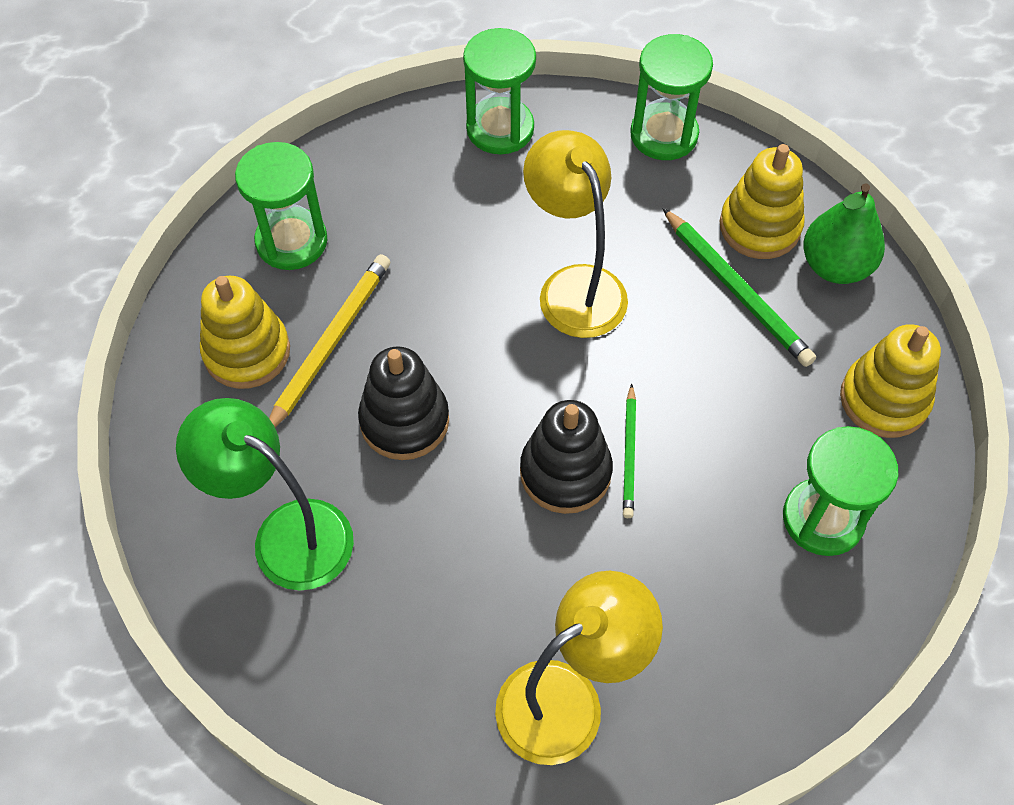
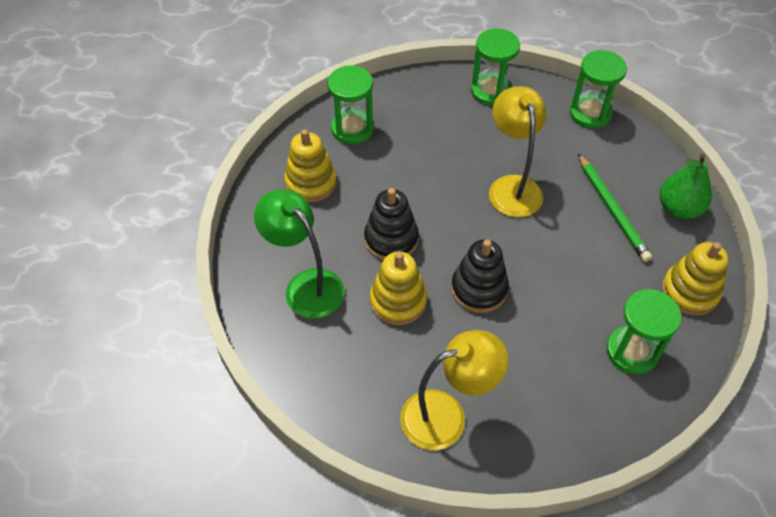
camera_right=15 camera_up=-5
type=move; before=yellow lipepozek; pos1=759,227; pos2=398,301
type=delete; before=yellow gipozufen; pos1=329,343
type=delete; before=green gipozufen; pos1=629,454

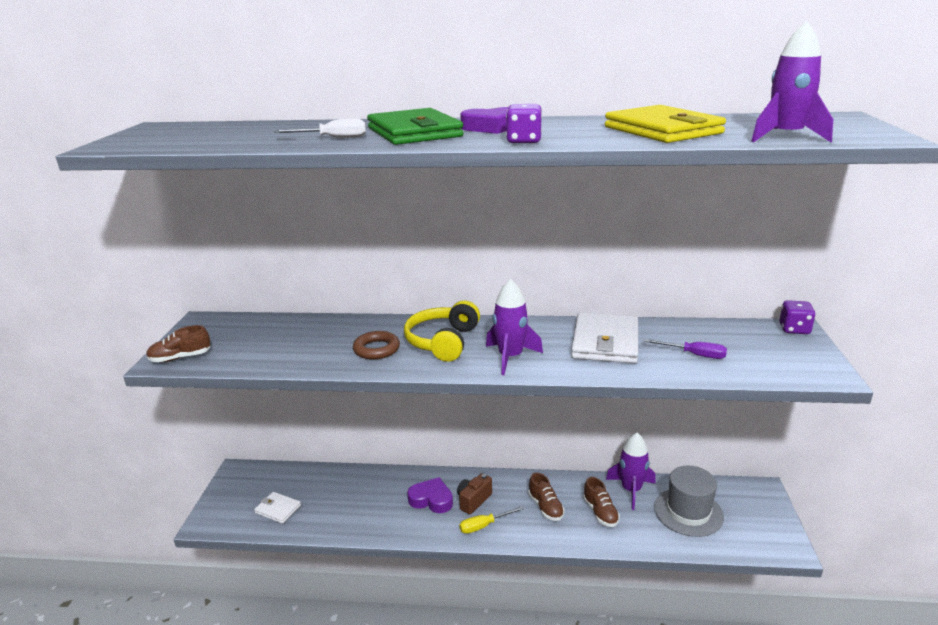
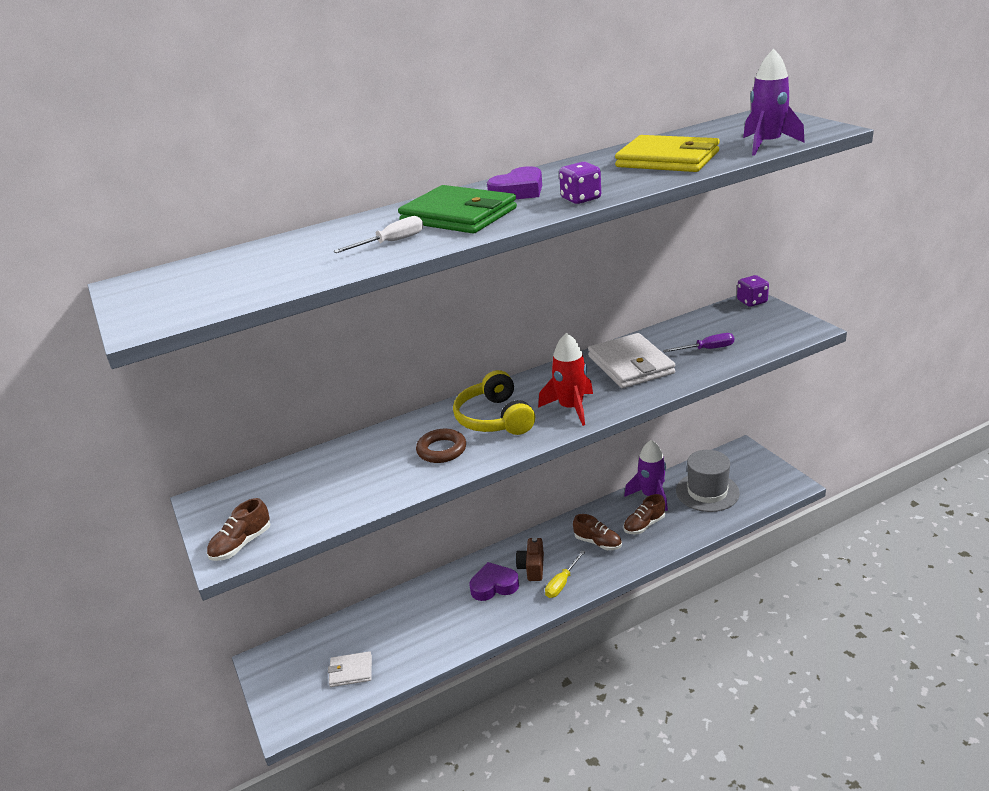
camera_right=-30 camera_up=5
type=recolor; before=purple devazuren; after=red devazuren; pos1=510,357; pos2=571,408
type=rotate; before=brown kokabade; pos1=600,512; pos2=644,525; turn=105

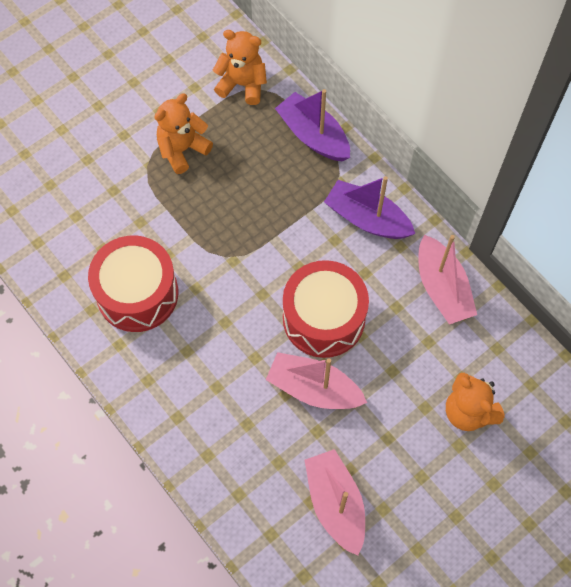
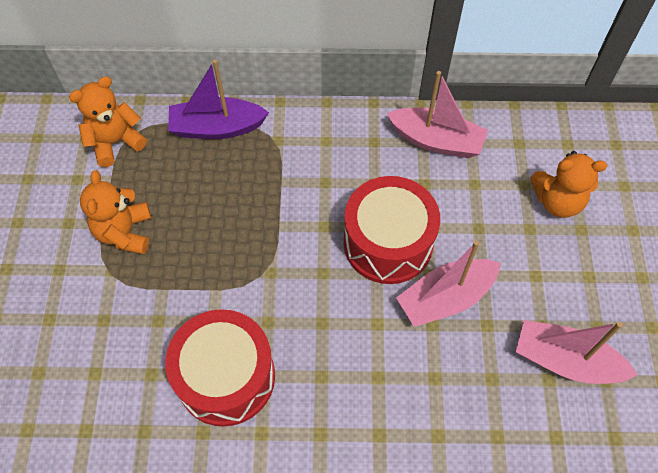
camera_right=-50 camera_up=-5
type=delete; before=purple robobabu; pos1=367,218

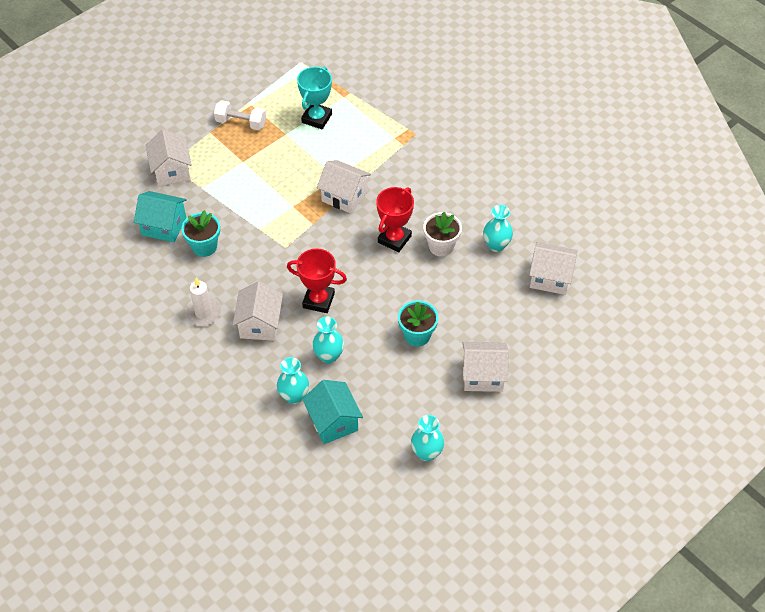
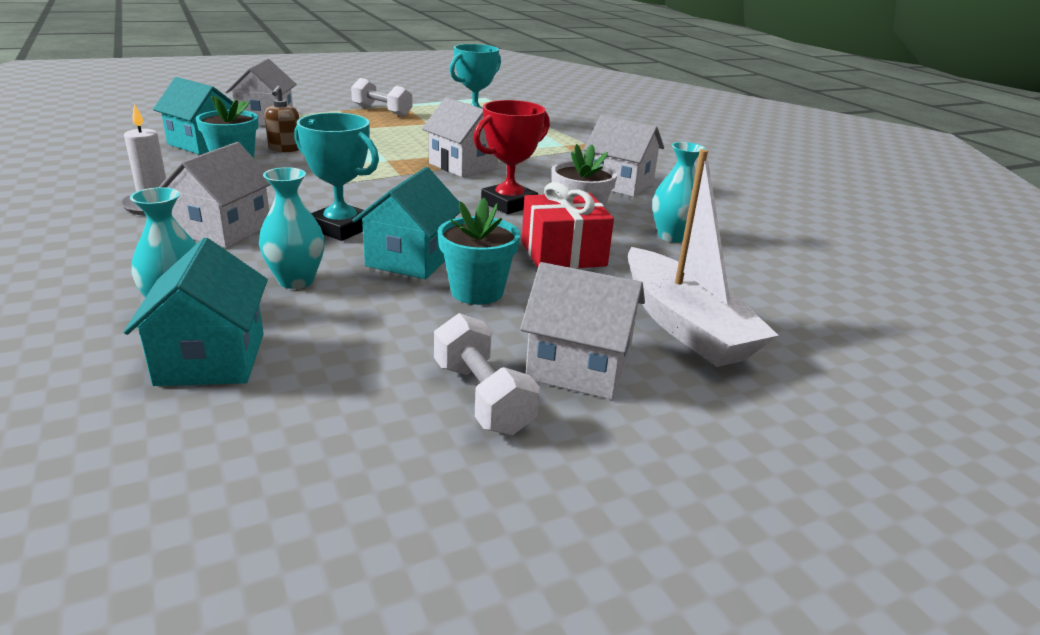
camera_right=15 camera_up=-25
type=move; before=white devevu; pos1=550,278; pos2=620,184
type=recolor; before=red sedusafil; after=turquoise sedusafil; pos1=318,300; pos2=341,228
type=delete; before=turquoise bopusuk; pos1=426,453
type=insert; after=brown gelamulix; pos2=285,149
type=insert; after=white robobabu; pos2=685,325
type=insert; after=turquoise devevu; pos2=411,259
type=insert; after=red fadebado; pos2=563,254
type=insert; after=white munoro; pos2=482,397

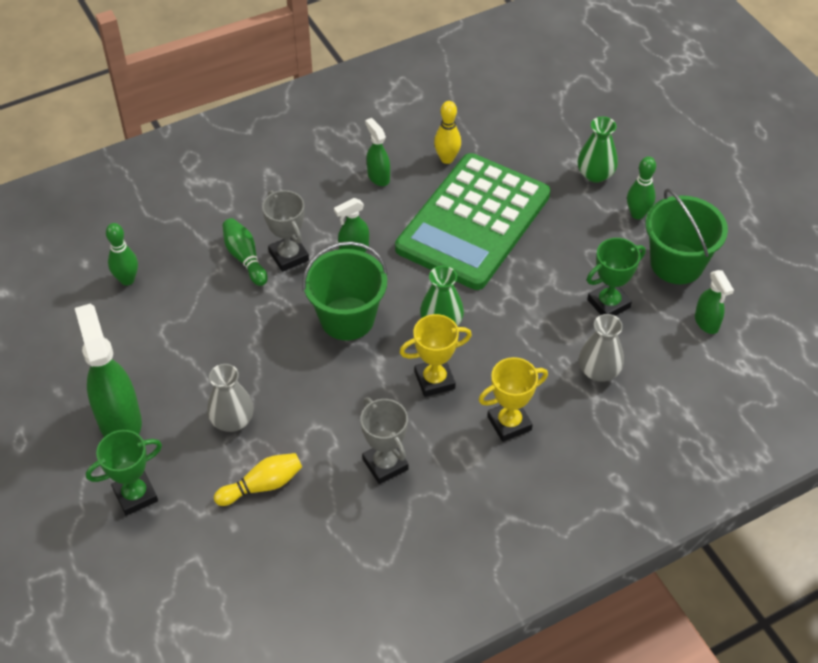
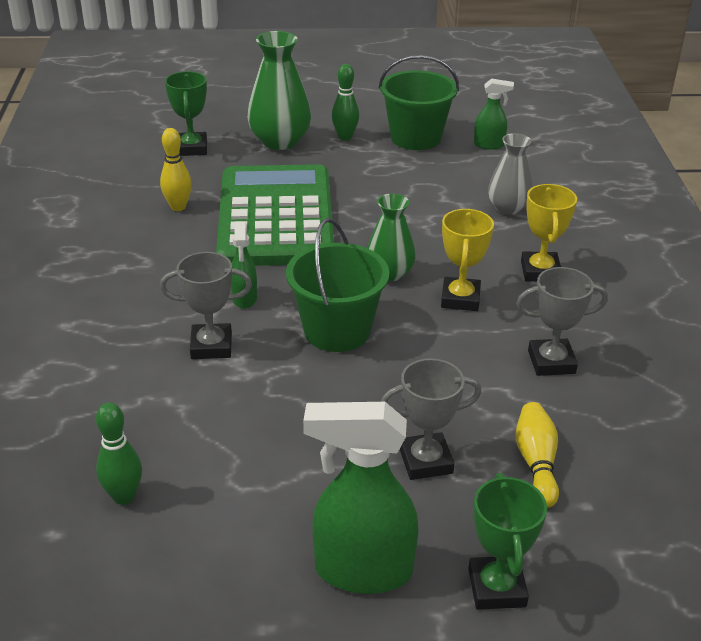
camera_right=-65 camera_up=-15
type=resize; before=green bopusuk; pos1=595,174; pos2=280,141; scale=1.55
type=delete; before=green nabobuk; pos1=378,177
type=rotate; before=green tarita; pos1=473,222; pos2=276,217; turn=-150
type=delete; before=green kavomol; pos1=245,258
type=move; before=green sedusafil; pos1=608,303; pos2=191,148
type=replace; before=grey bopusuk; after=grey sedusafil; pos1=232,420; pos2=426,461

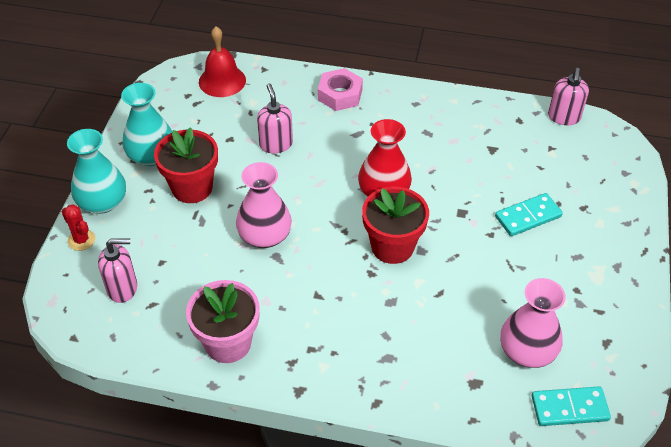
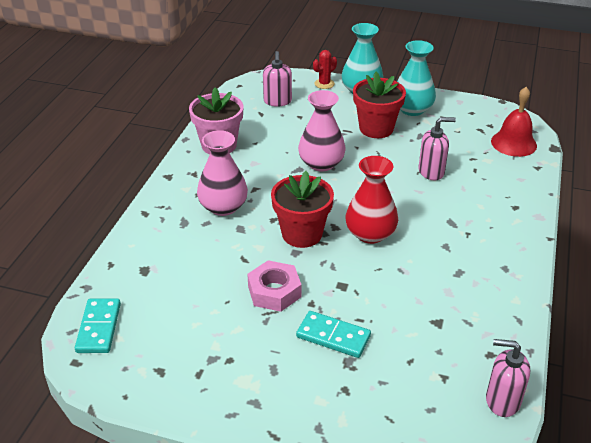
camera_right=95 camera_up=-10
type=move; before=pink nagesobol; pos1=340,95; pos2=274,291
type=rotate; before=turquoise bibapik; pos1=528,217; pos2=333,336; turn=-45
type=move; before=pink bopusuk; pos1=527,351; pos2=223,207

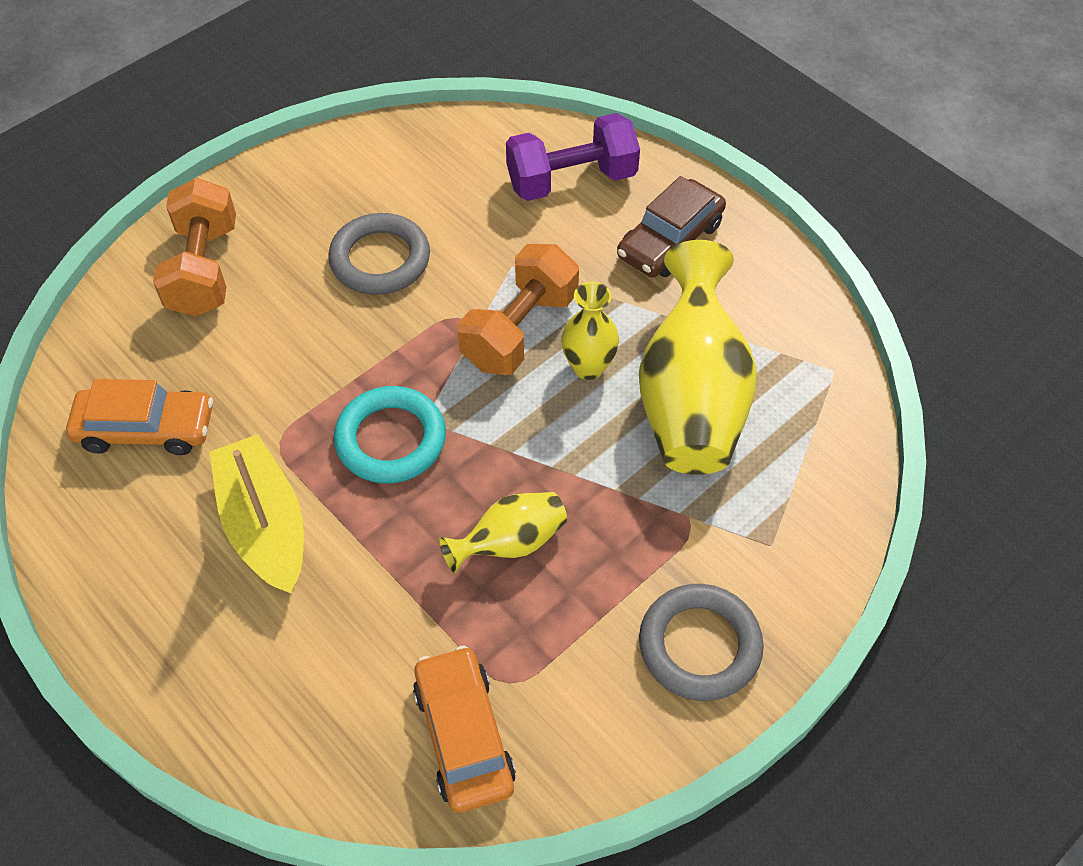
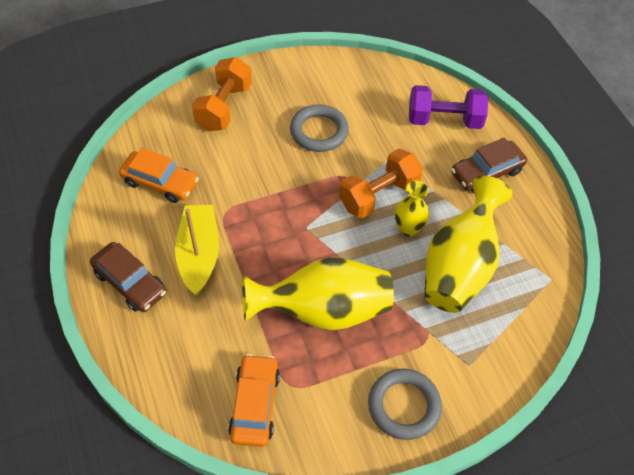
camera_right=20 camera_up=0
type=delete; before=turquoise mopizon; pos1=391,439
type=resize; before=yellow bopusuk; pos1=510,543; pos2=323,310; scale=1.97
type=insert; after=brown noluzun; pos2=130,283

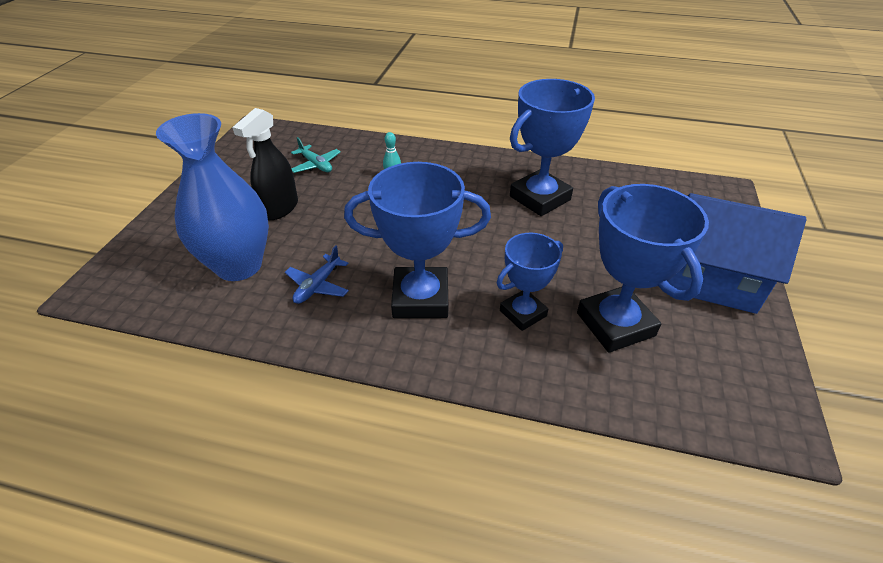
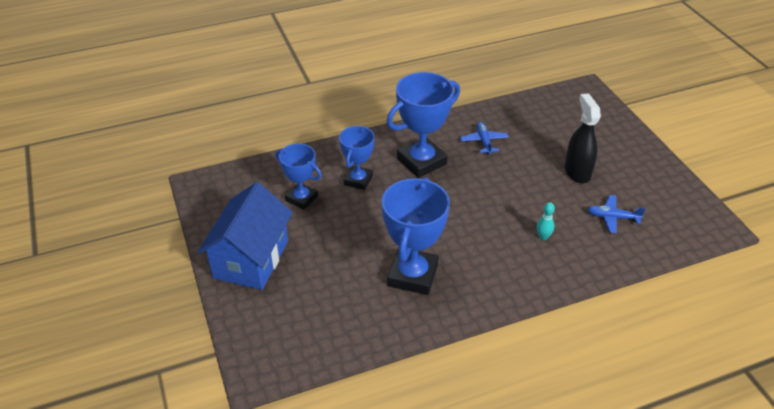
camera_right=145 camera_up=0
type=delete; before=blue bopusuk; pos1=239,265
type=recolor; before=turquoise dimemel; after=blue dimemel; pos1=316,165; pos2=612,217
type=resize; before=blue sedusafil; pos1=615,324; pos2=301,198; scale=0.61
type=rotate; before=blue devevu; pos1=709,279; pos2=251,259; turn=-60

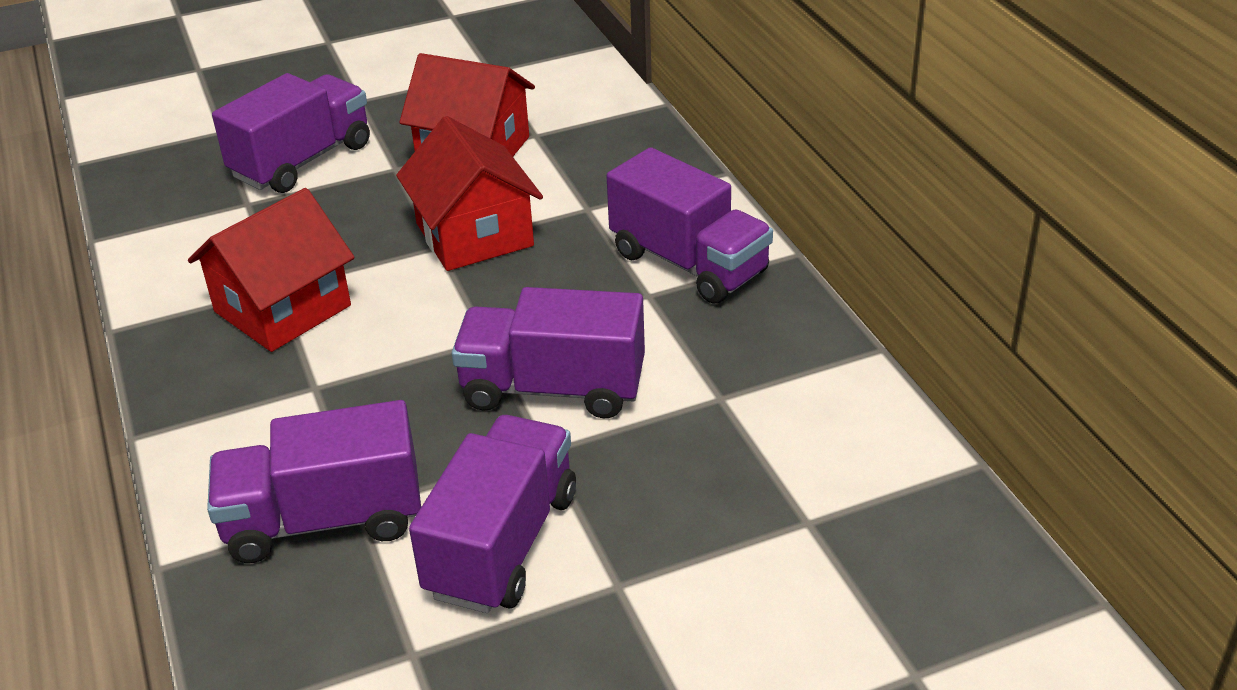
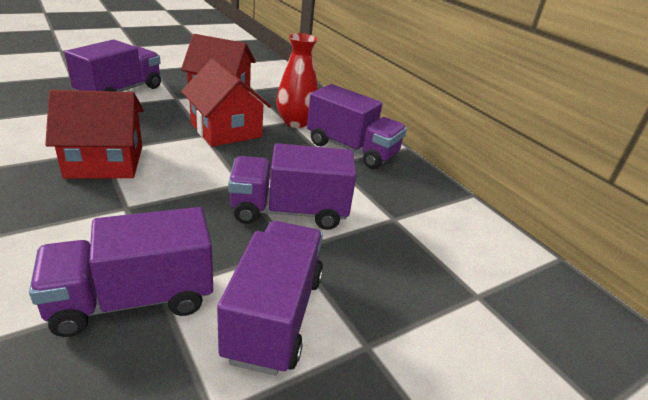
camera_right=-15 camera_up=-5
type=rotate; before=red devevu; pos1=282,308; pos2=105,162; turn=45
type=insert; after=red bopusuk; pos2=296,122

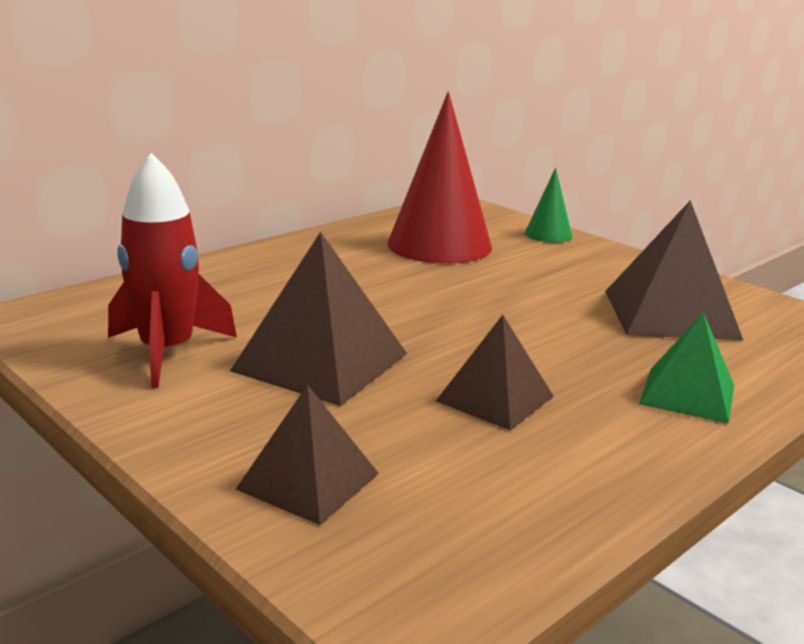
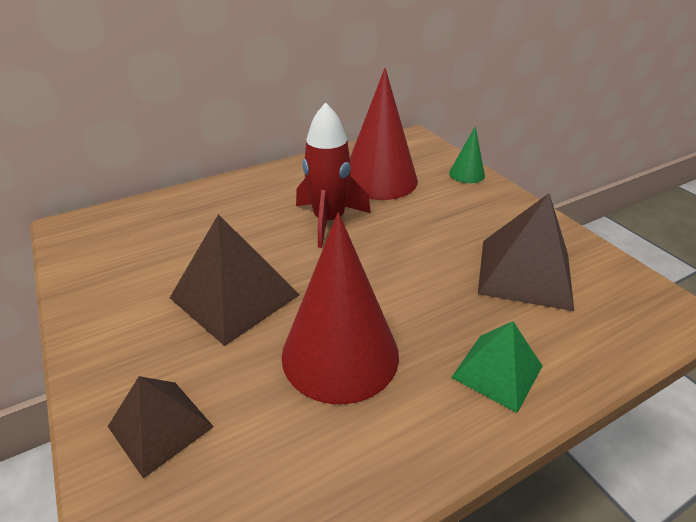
camera_right=15 camera_up=15
type=move; before=red devazuren; pos1=167,352; pos2=329,221
type=replace; before=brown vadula; after=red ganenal; pos1=495,398; pos2=340,354

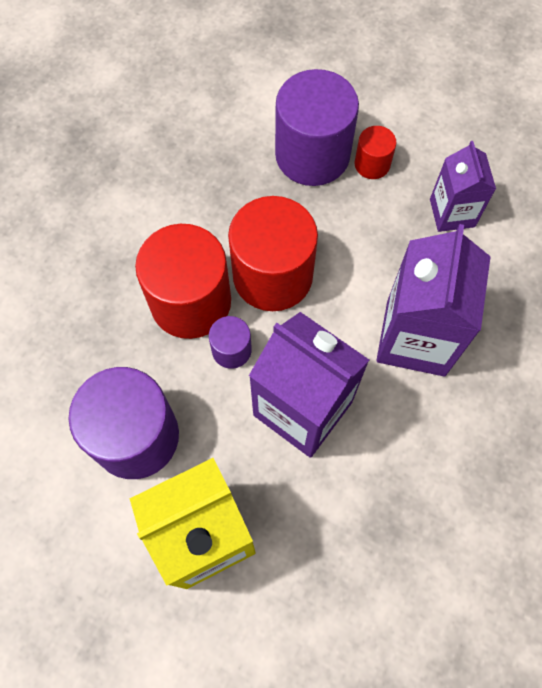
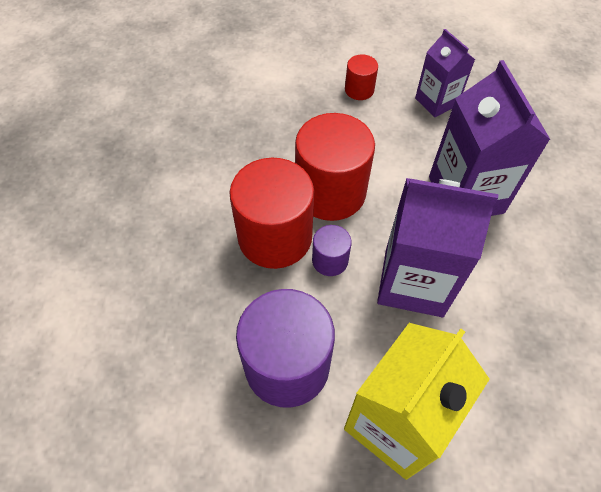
camera_right=-25 camera_up=-10
type=delete; before=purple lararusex; pos1=312,155

